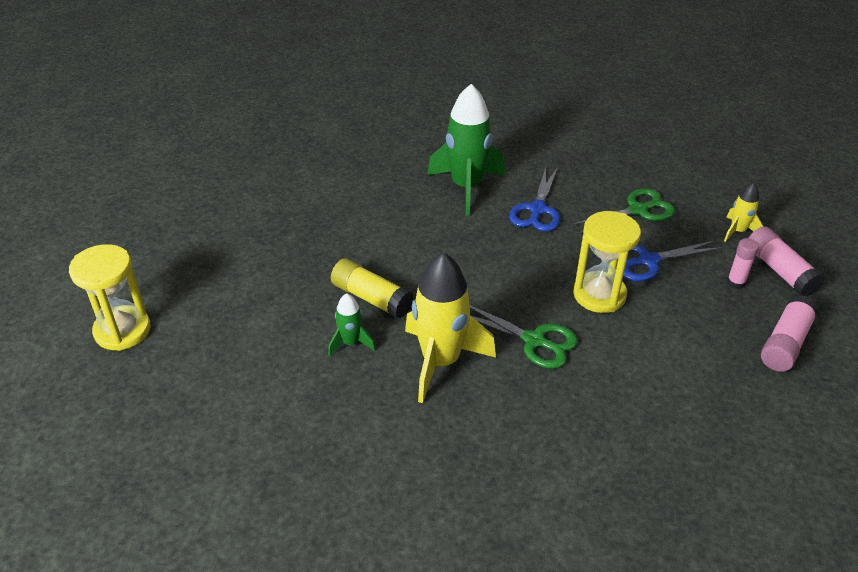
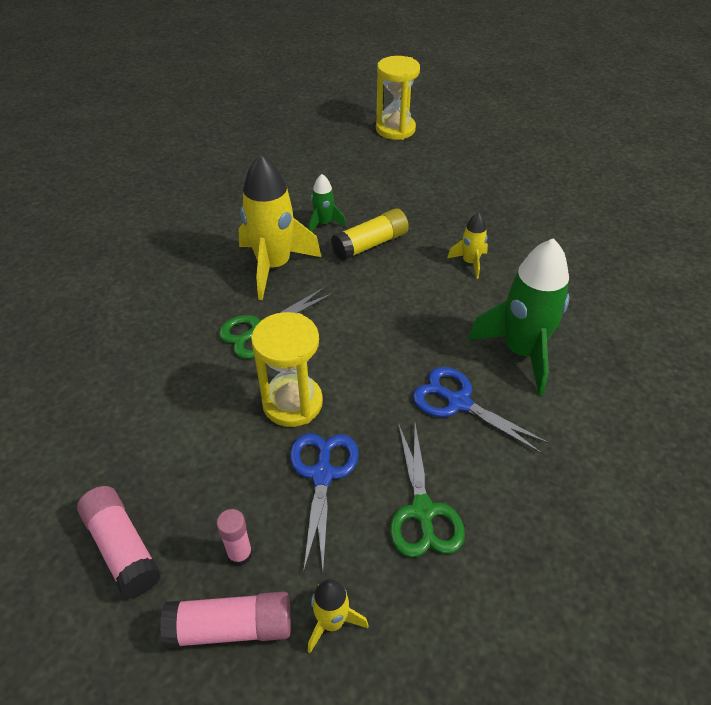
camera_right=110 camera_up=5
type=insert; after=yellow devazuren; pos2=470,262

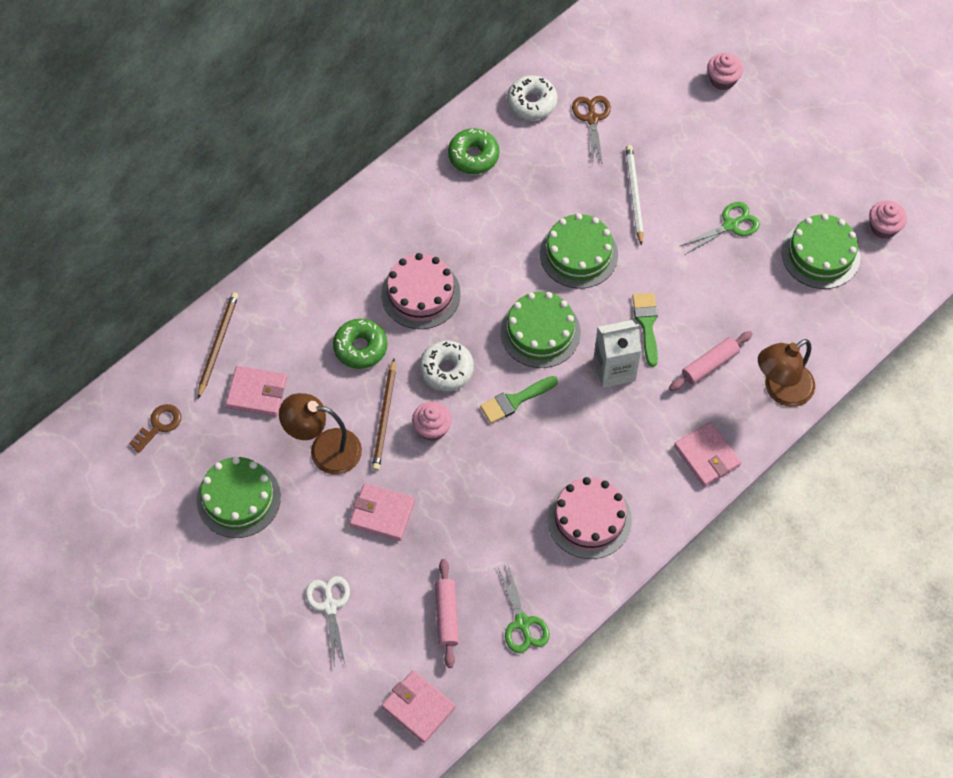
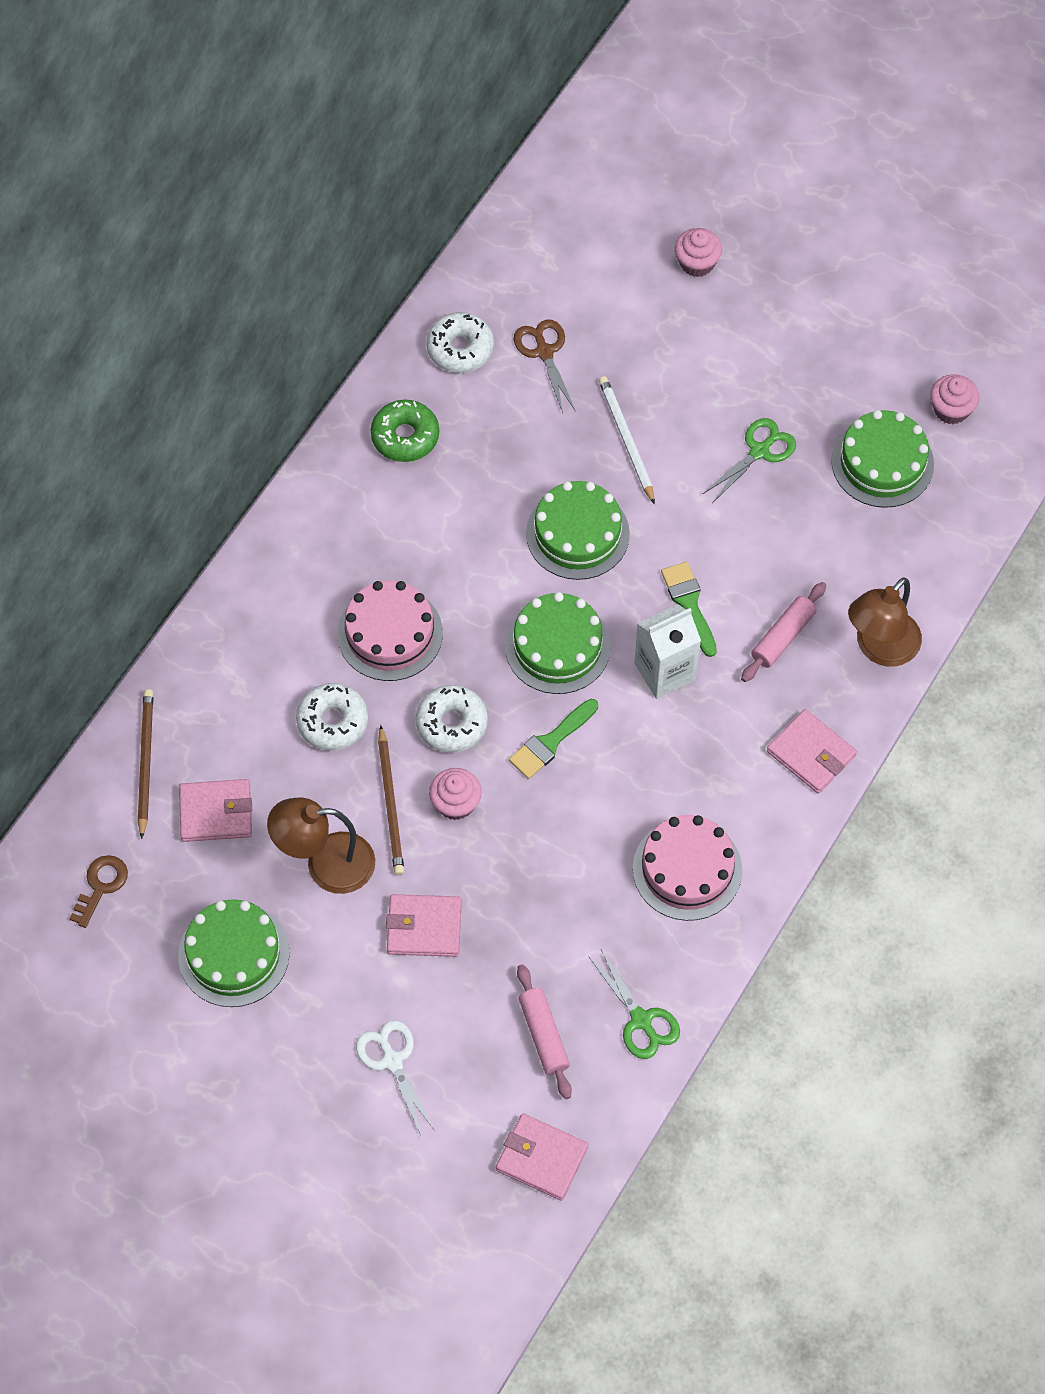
camera_right=-15 camera_up=0
type=recolor; before=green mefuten; after=white mefuten; pos1=360,347; pos2=333,722

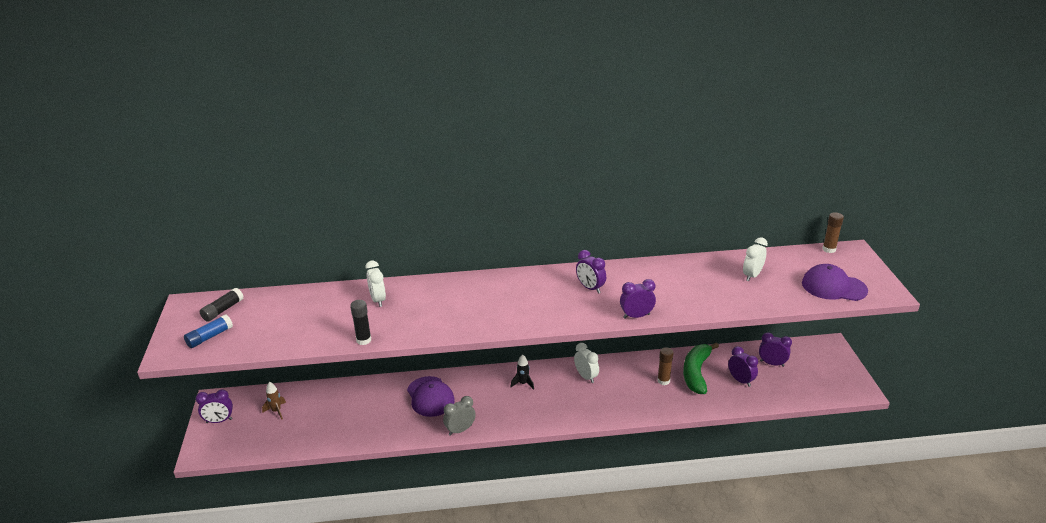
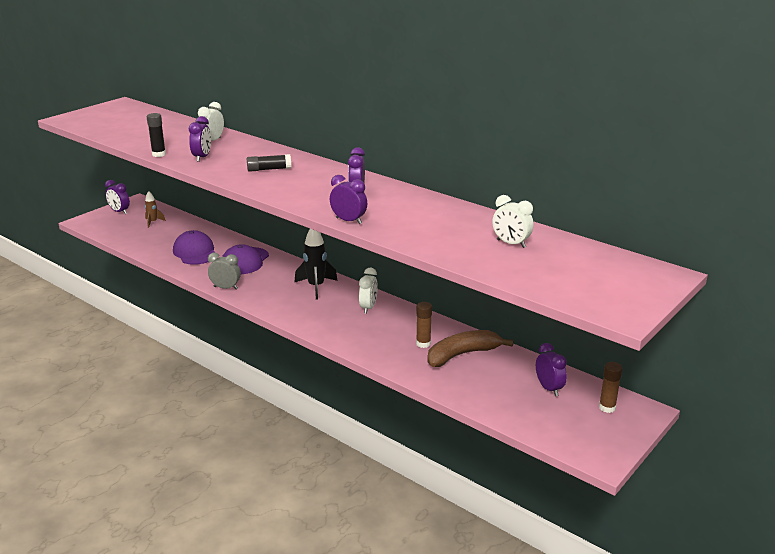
camera_right=45 camera_up=-5
type=move; before=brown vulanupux; pos1=829,249; pos2=607,407
type=rotate; before=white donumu; pos1=752,275; pos2=511,244; turn=-135
type=move; before=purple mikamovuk; pos1=833,287; pos2=195,252
type=move; before=black vulanupux; pos1=223,310; pos2=269,169
type=delete; before=blue vulanupux; pos1=209,337
type=recolor; before=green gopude; after=brown gopude; pos1=696,373; pos2=462,355
type=move; before=purple donumu; pos1=740,380; pos2=202,157
type=resize; before=black devazuren; pos1=523,383; pos2=316,287; scale=1.74

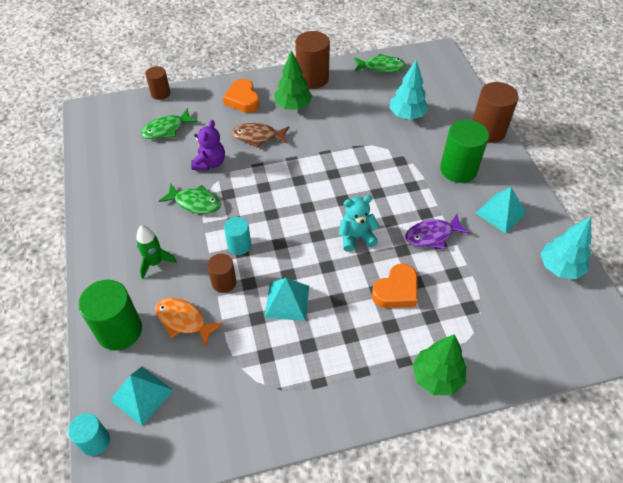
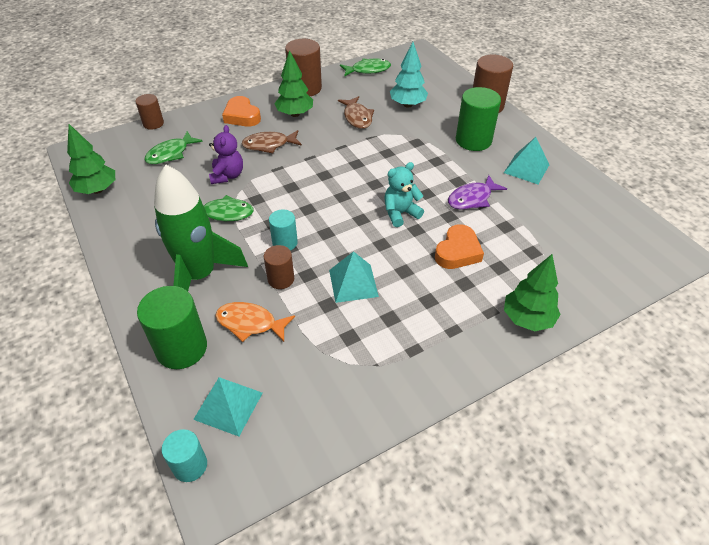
camera_right=-15 camera_up=-5
type=delete; before=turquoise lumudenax; pos1=560,268
type=resize; before=green devazuren; pos1=155,263; pos2=199,276; scale=2.07
type=insert; after=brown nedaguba; pos2=357,117
type=insert; after=green lumudenax; pos2=97,190

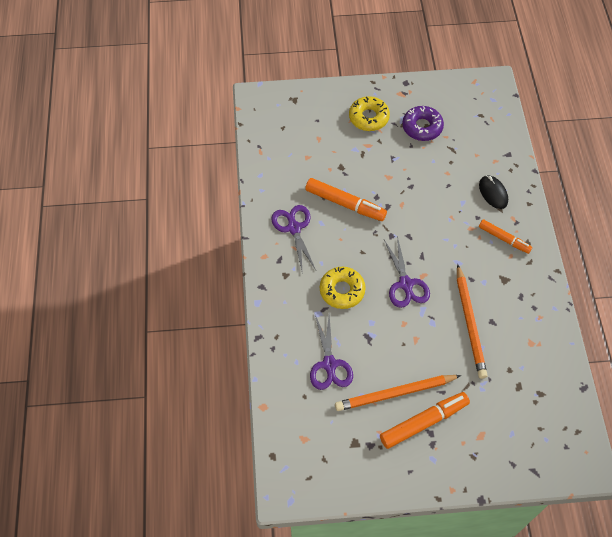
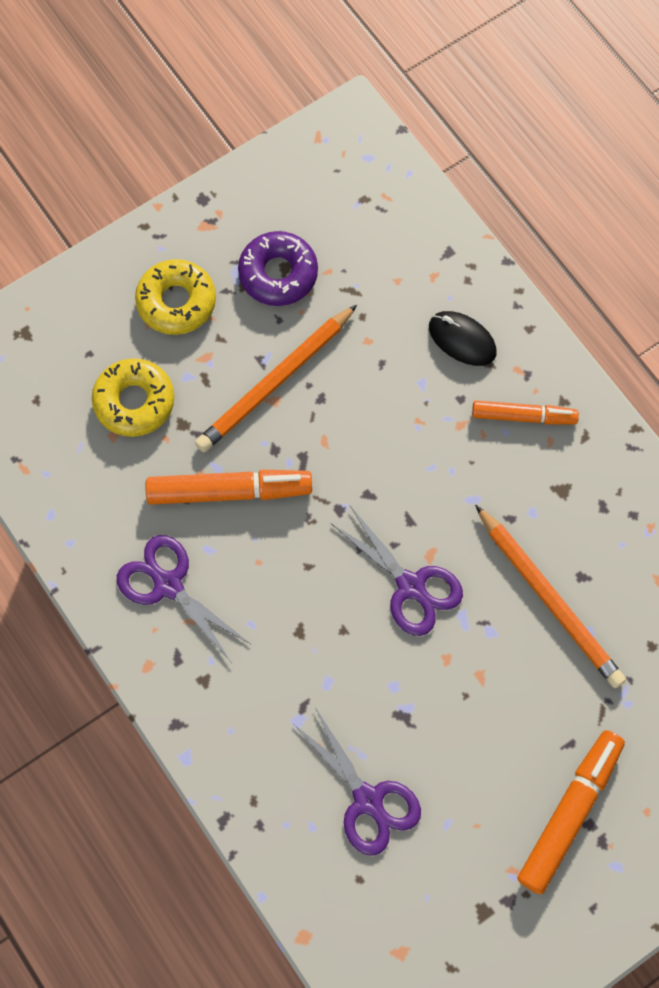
camera_right=-30 camera_up=10
type=move; before=yellow mefuten; pos1=342,290; pos2=134,402
type=move; before=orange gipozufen; pos1=395,393; pos2=275,381

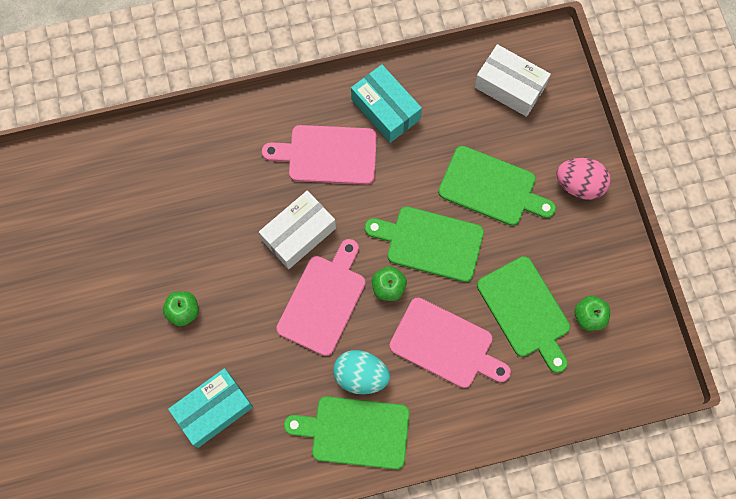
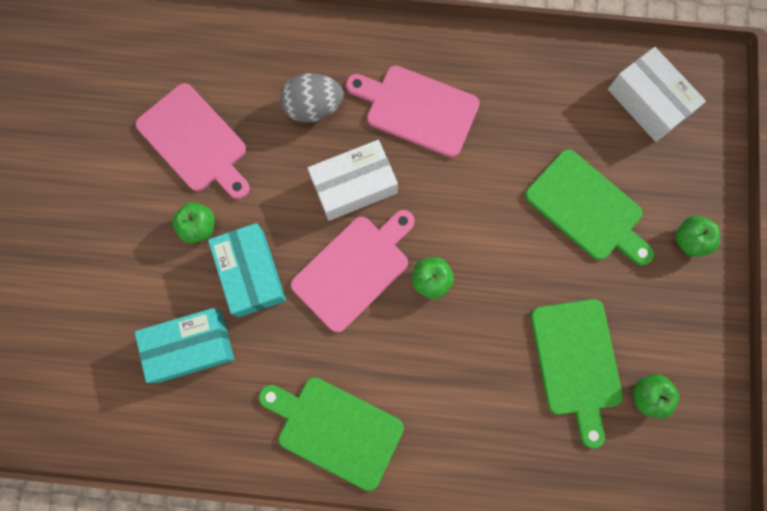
camera_right=20 camera_up=5
type=move; before=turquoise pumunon; pos1=385,109; pos2=251,273
type=replace; before=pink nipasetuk; after=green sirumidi; pos1=579,185; pos2=689,240
type=delete; before=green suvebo; pos1=430,243
type=move; before=pink suvebo; pos1=445,345; pos2=195,141
type=delete; before=turquoise nipasetuk; pos1=361,376
type=insert; after=grey nipasetuk; pos2=313,107

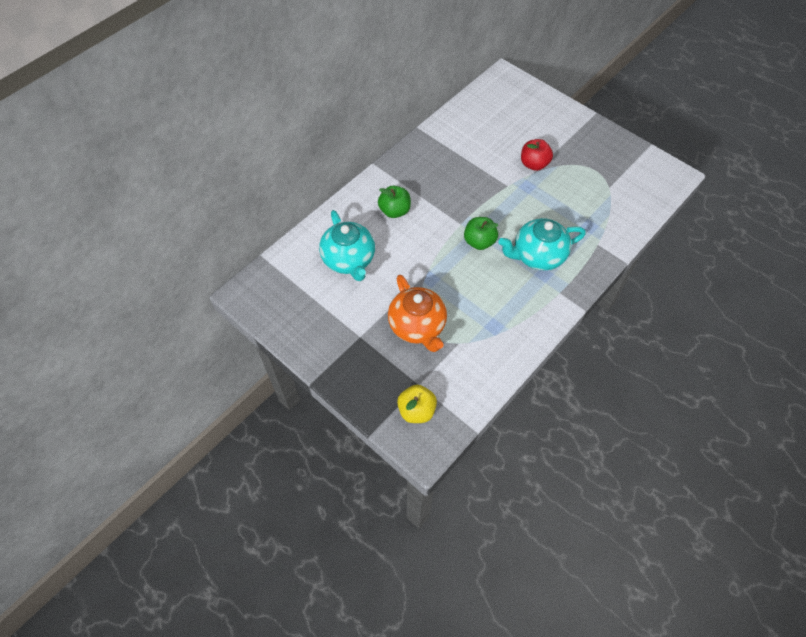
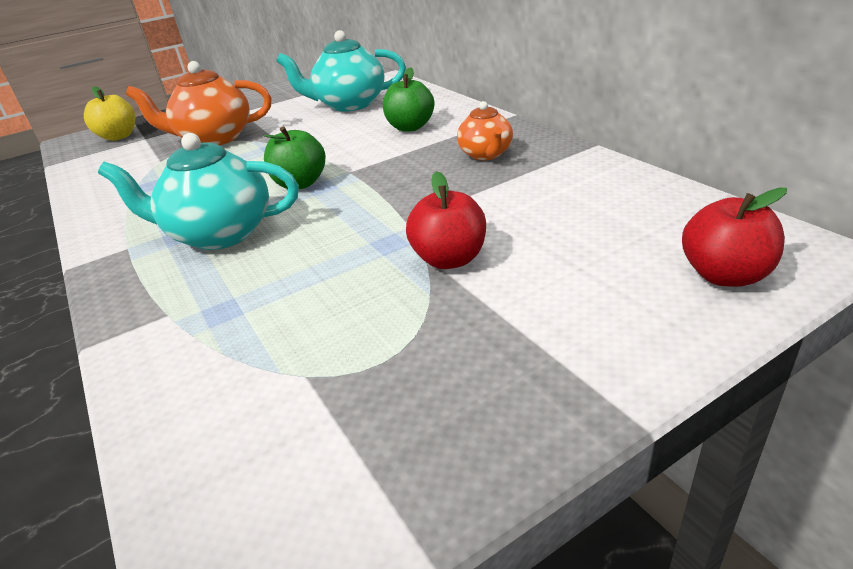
camera_right=110 camera_up=-25
type=rotate; before=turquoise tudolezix; pos1=537,256; pos2=219,234; turn=-90
type=insert; after=orange tudolezix; pos2=486,154
type=insert; after=red sirumidi; pos2=724,275

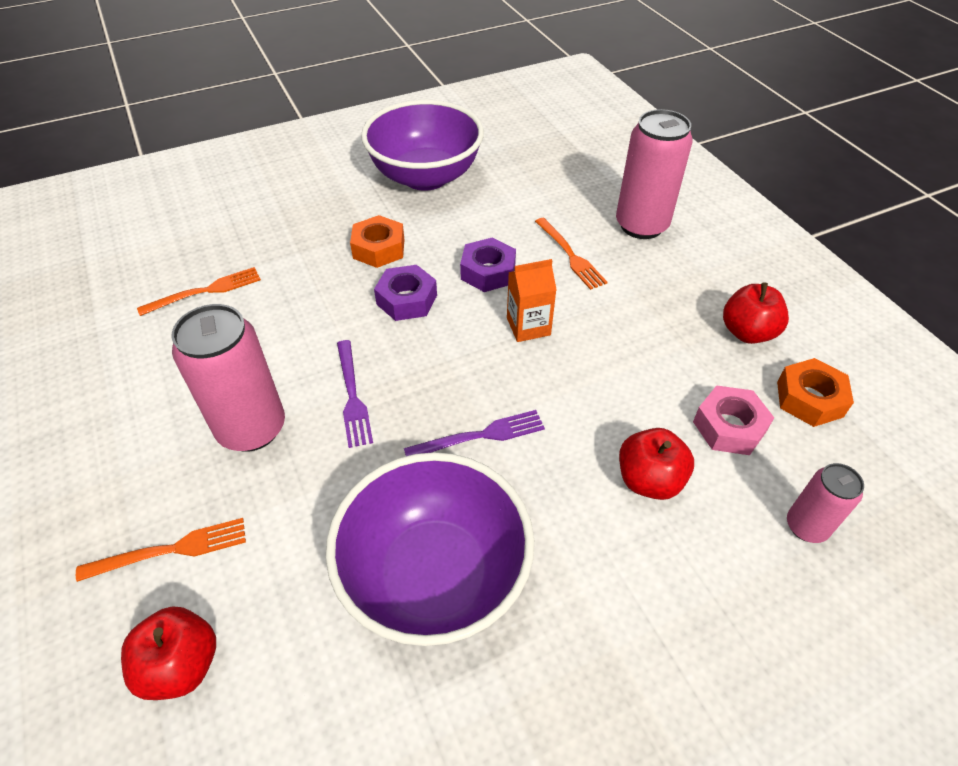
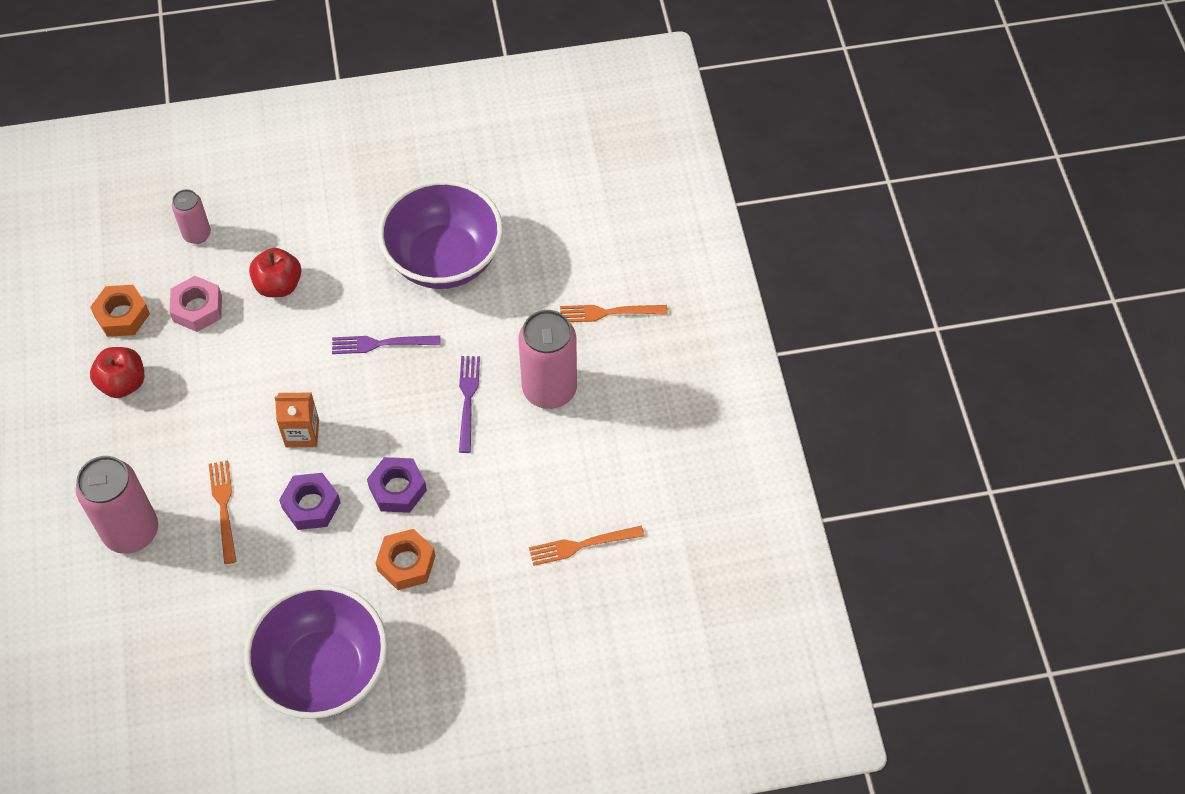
camera_right=-165 camera_up=10
type=delete; before=red sirumidi; pos1=181,665

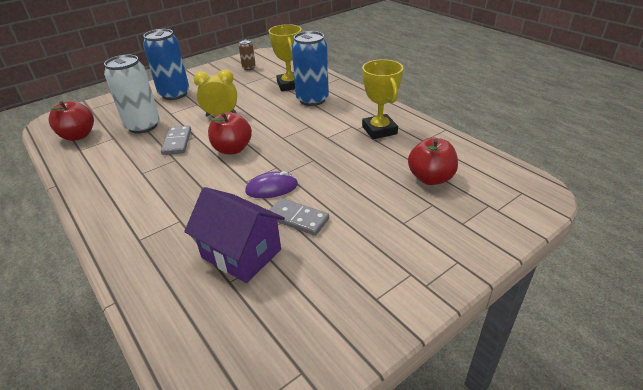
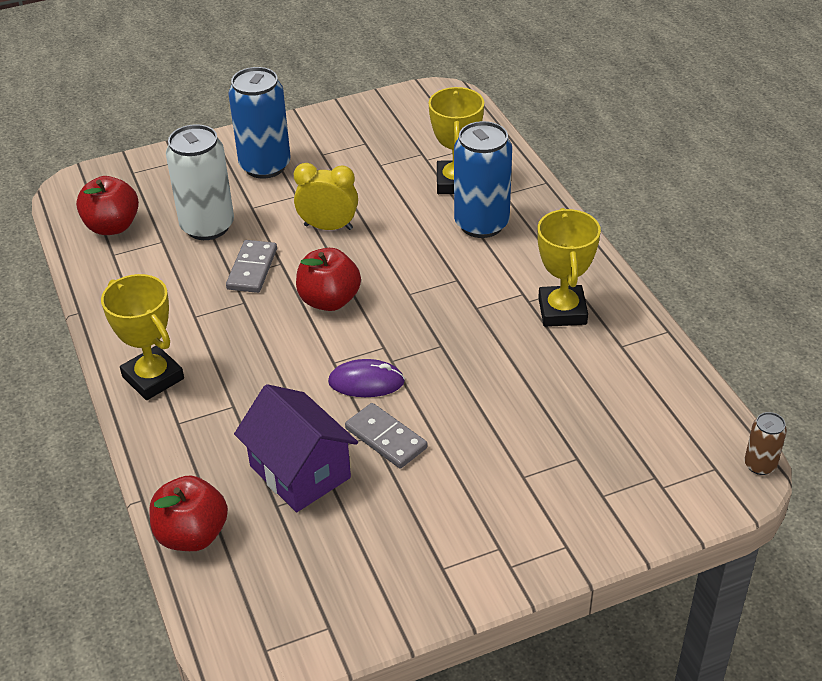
camera_right=15 camera_up=5
type=move; before=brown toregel; pos1=249,68; pos2=760,465
type=move; before=red sirumidi; pos1=430,178; pos2=192,535
type=insert; after=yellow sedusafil; pos2=153,378

